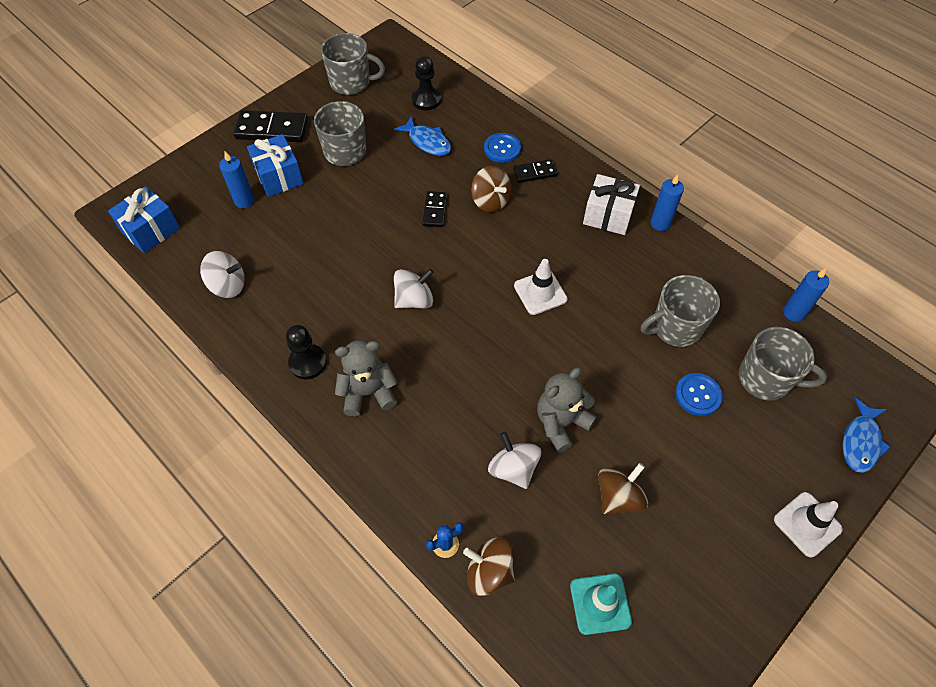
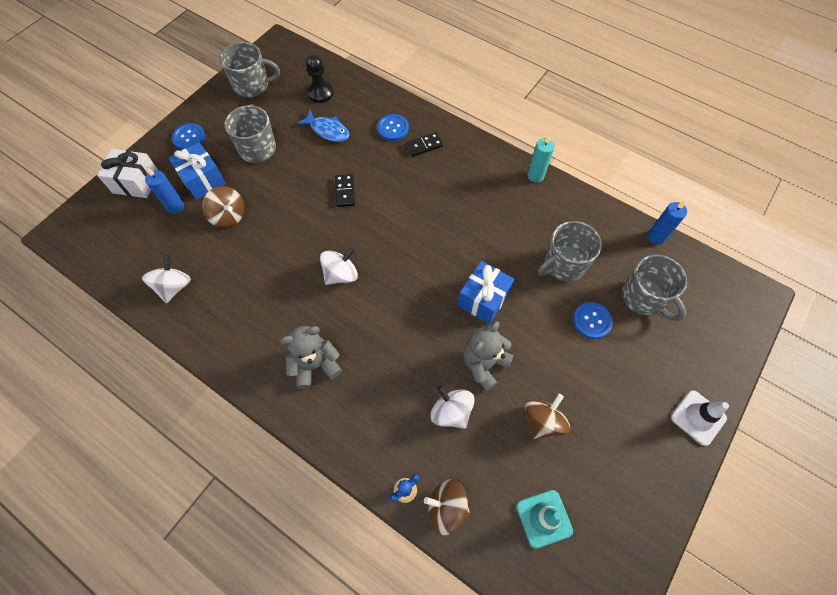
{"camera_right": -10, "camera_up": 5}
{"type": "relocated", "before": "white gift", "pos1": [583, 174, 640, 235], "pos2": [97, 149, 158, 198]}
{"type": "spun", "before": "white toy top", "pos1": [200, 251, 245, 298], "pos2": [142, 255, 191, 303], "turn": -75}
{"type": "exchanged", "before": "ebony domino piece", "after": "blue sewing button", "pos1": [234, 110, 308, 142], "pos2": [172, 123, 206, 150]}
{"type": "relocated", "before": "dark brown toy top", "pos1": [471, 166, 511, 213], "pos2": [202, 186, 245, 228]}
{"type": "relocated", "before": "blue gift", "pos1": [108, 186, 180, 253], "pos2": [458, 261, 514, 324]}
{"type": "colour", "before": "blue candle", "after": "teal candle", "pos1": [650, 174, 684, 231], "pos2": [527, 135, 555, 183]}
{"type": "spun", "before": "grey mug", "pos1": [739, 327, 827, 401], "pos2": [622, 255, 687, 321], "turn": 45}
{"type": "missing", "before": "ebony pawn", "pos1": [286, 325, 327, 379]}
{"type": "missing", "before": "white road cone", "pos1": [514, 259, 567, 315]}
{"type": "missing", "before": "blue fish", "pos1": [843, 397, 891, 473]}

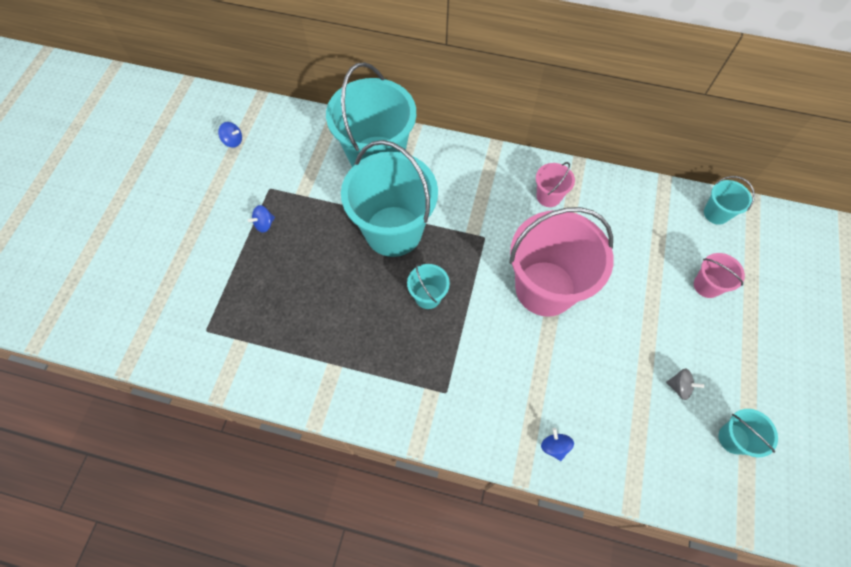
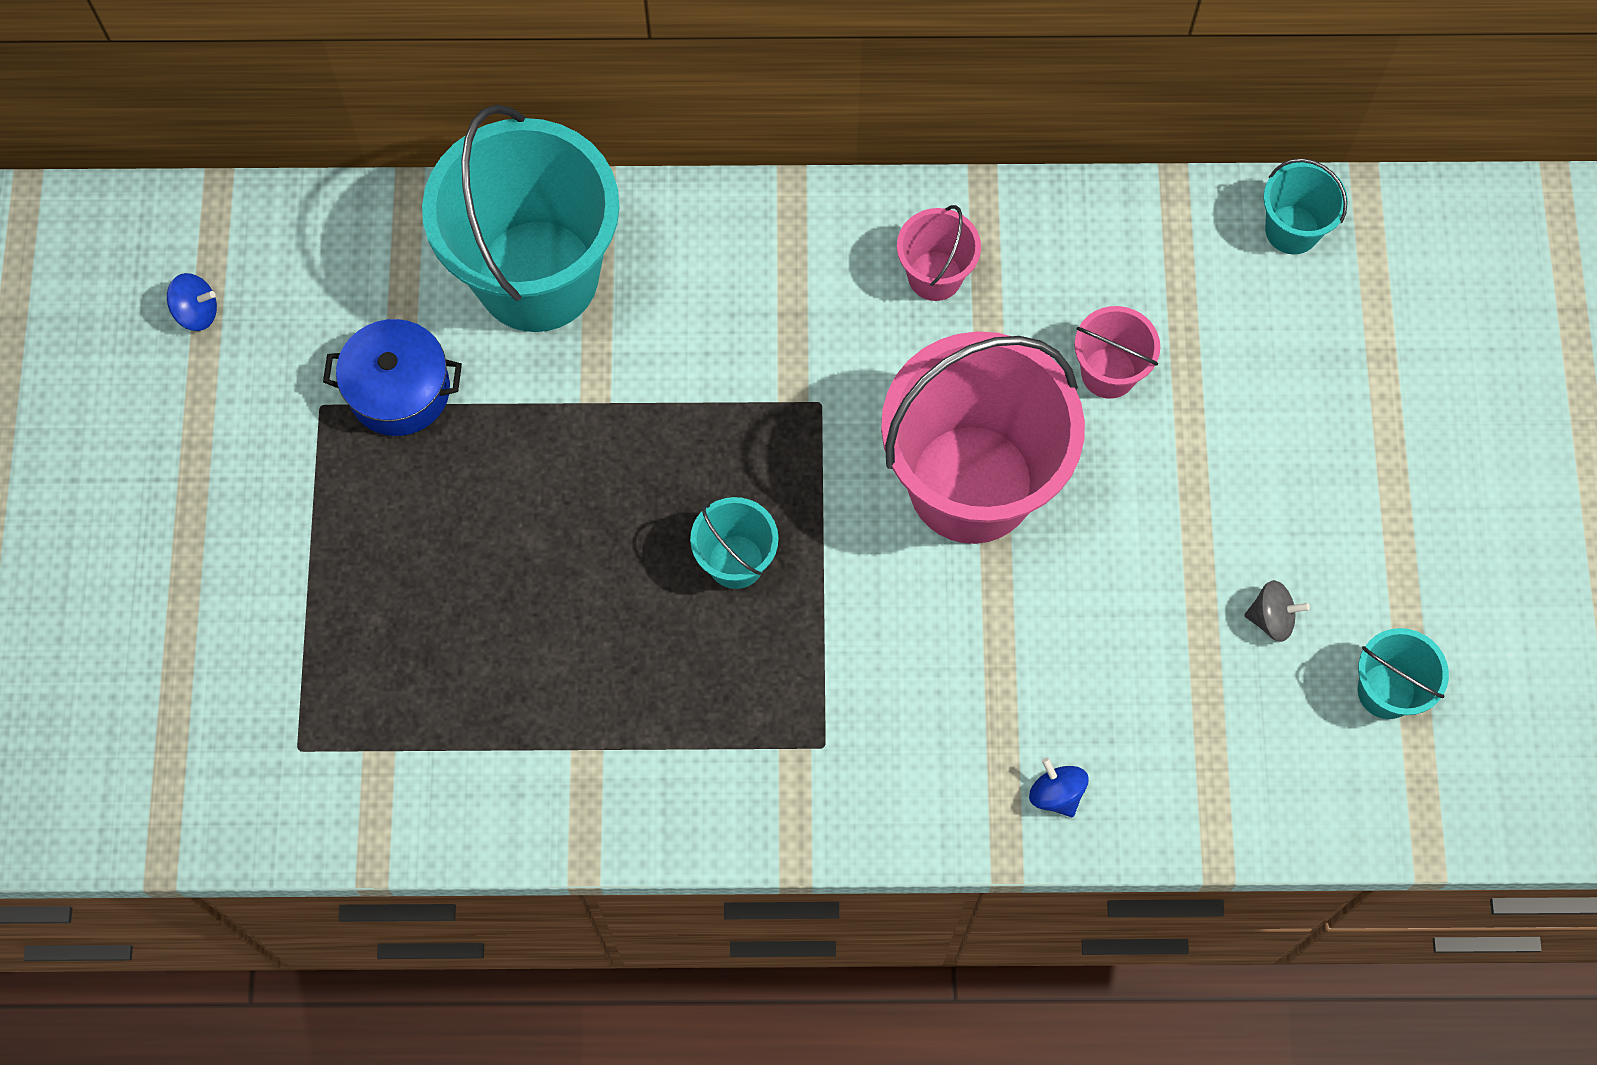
{"camera_right": -15, "camera_up": 5}
{"type": "appeared", "after": "blue pot", "pos2": [323, 319, 462, 436]}
{"type": "relocated", "before": "pink pail", "pos1": [694, 253, 745, 298], "pos2": [1074, 306, 1160, 399]}
{"type": "missing", "before": "blue toy top", "pos1": [248, 205, 275, 233]}
{"type": "missing", "before": "teal pail", "pos1": [341, 140, 438, 257]}

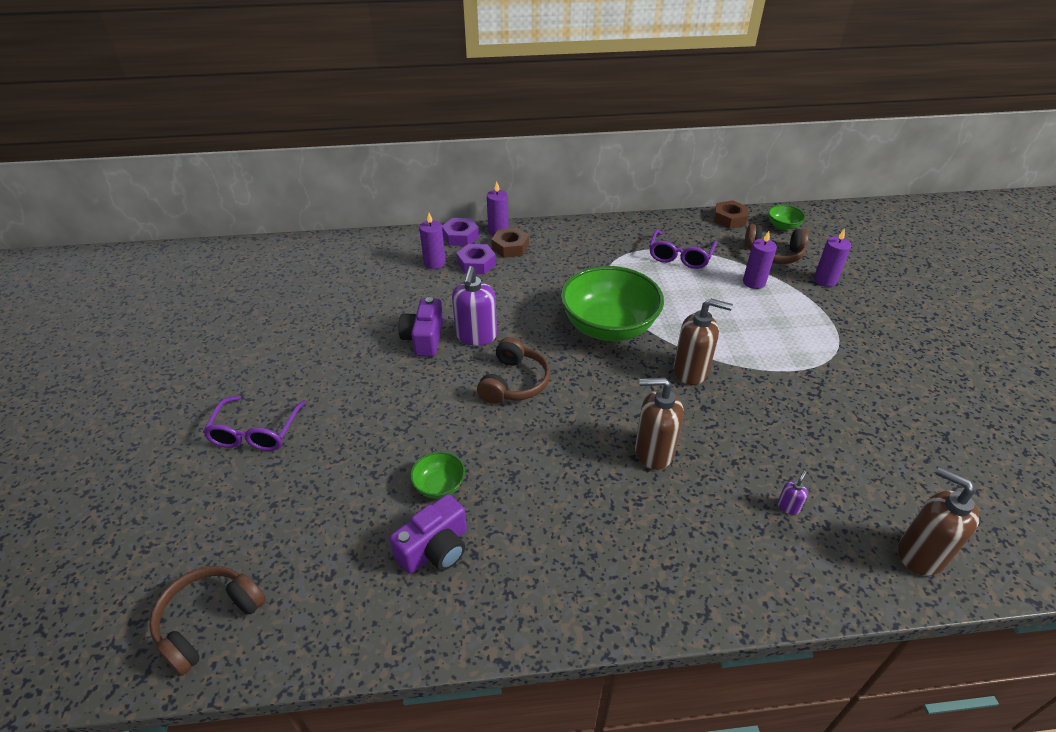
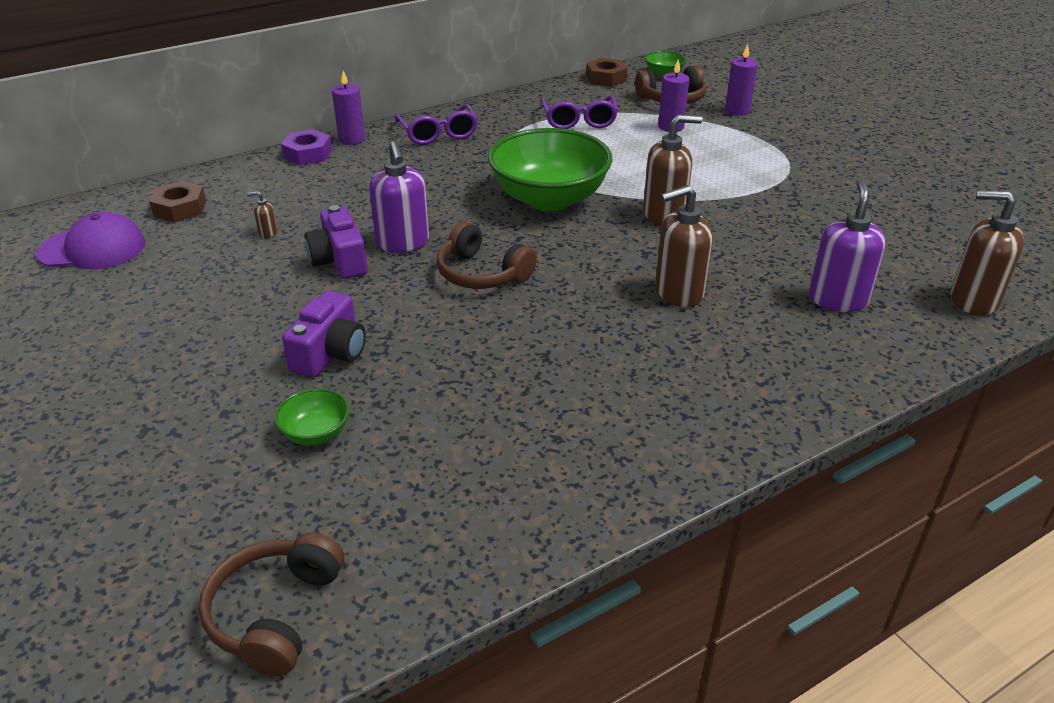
{"camera_right": -25, "camera_up": -5}
{"type": "appeared", "after": "royal purple baseball cap", "pos2": [36, 212, 146, 269]}
{"type": "relocated", "before": "dark brown nut", "pos1": [491, 227, 529, 258], "pos2": [149, 181, 206, 222]}
{"type": "appeared", "after": "dark brown pump bottle", "pos2": [247, 191, 277, 238]}
{"type": "relocated", "before": "emerald deep dish", "pos1": [410, 452, 465, 499], "pos2": [275, 388, 350, 445]}
{"type": "relocated", "before": "royal purple compact camera", "pos1": [389, 494, 467, 574], "pos2": [282, 291, 366, 377]}
{"type": "relocated", "before": "royal purple glasses", "pos1": [203, 396, 306, 451], "pos2": [395, 104, 478, 145]}
{"type": "spun", "before": "dark brown over-ear headphones", "pos1": [477, 337, 551, 404], "pos2": [437, 222, 537, 289], "turn": 135}
{"type": "size", "before": "royal purple pump bottle", "pos1": [777, 471, 808, 515], "pos2": [809, 180, 886, 312], "scale": 2.32}
{"type": "missing", "before": "royal purple candle", "pos1": [419, 213, 446, 269]}
{"type": "missing", "before": "royal purple nut", "pos1": [457, 244, 496, 274]}

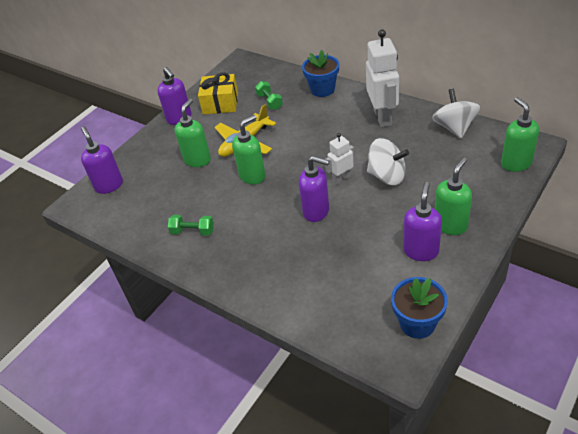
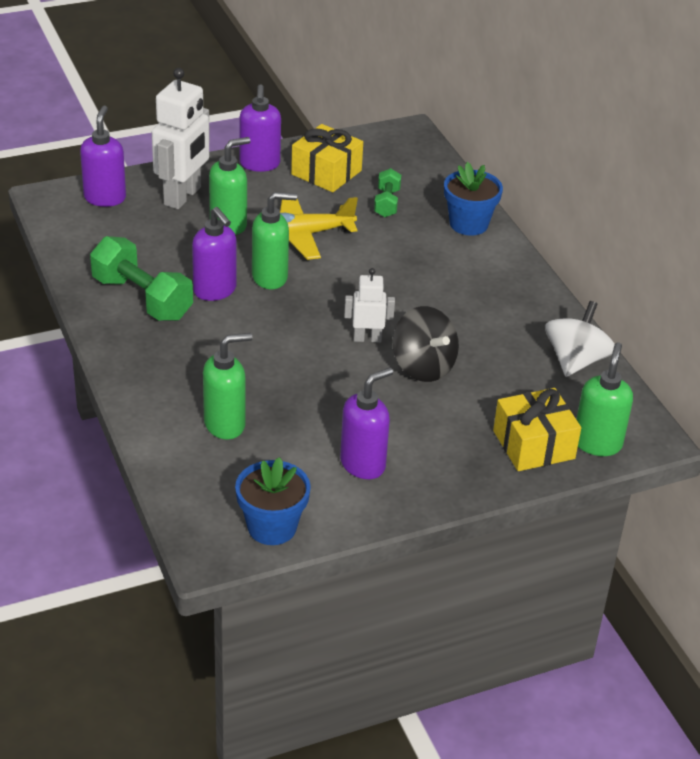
{"camera_right": 25, "camera_up": -5}
{"type": "size", "before": "emerald dumbbell", "pos1": [168, 215, 214, 236], "pos2": [90, 236, 193, 321], "scale": 1.82}
{"type": "relocated", "before": "white robot", "pos1": [366, 29, 399, 127], "pos2": [152, 68, 210, 209]}
{"type": "relocated", "before": "royal purple pump bottle", "pos1": [299, 156, 329, 222], "pos2": [192, 207, 237, 301]}
{"type": "relocated", "before": "emerald pump bottle", "pos1": [435, 158, 472, 235], "pos2": [203, 333, 252, 440]}
{"type": "colour", "before": "white toy top", "after": "ebony toy top", "pos1": [367, 138, 409, 185], "pos2": [392, 306, 459, 382]}
{"type": "appeared", "after": "yellow gift", "pos2": [493, 388, 581, 471]}

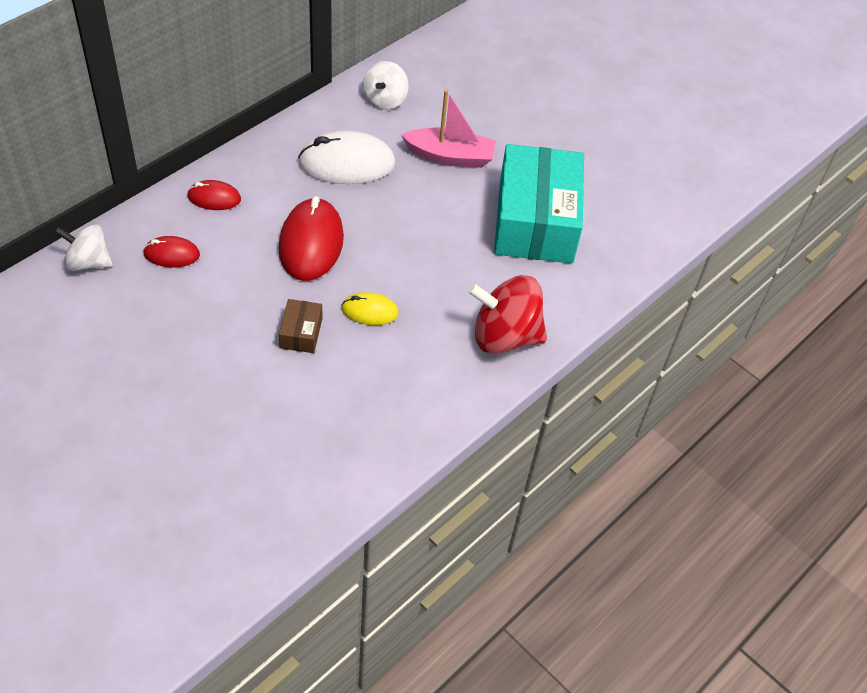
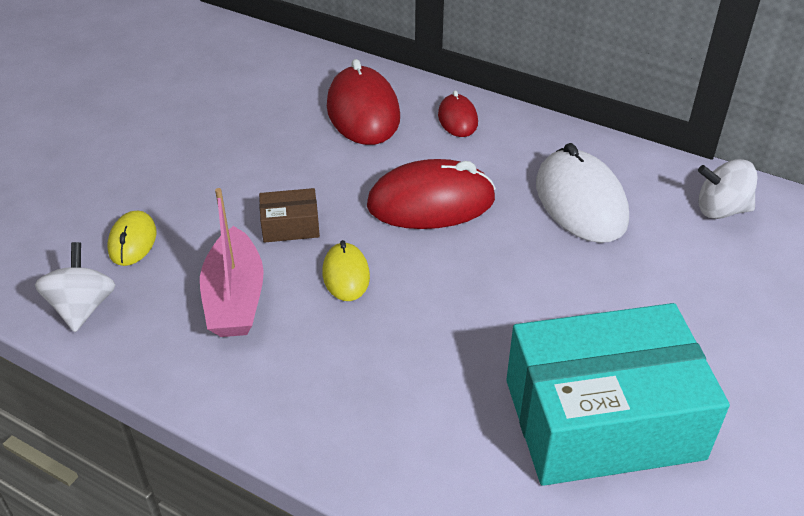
{"camera_right": 80, "camera_up": -10}
{"type": "relocated", "before": "white toy top", "pos1": [55, 224, 112, 271], "pos2": [35, 242, 115, 332]}
{"type": "appeared", "after": "yellow mouse", "pos2": [107, 211, 156, 266]}
{"type": "relocated", "before": "pink sailboat", "pos1": [401, 89, 496, 168], "pos2": [200, 188, 264, 337]}
{"type": "size", "before": "scarlet mouse", "pos1": [143, 236, 200, 267], "pos2": [327, 59, 400, 145], "scale": 1.86}
{"type": "missing", "before": "scarlet toy top", "pos1": [467, 275, 547, 354]}

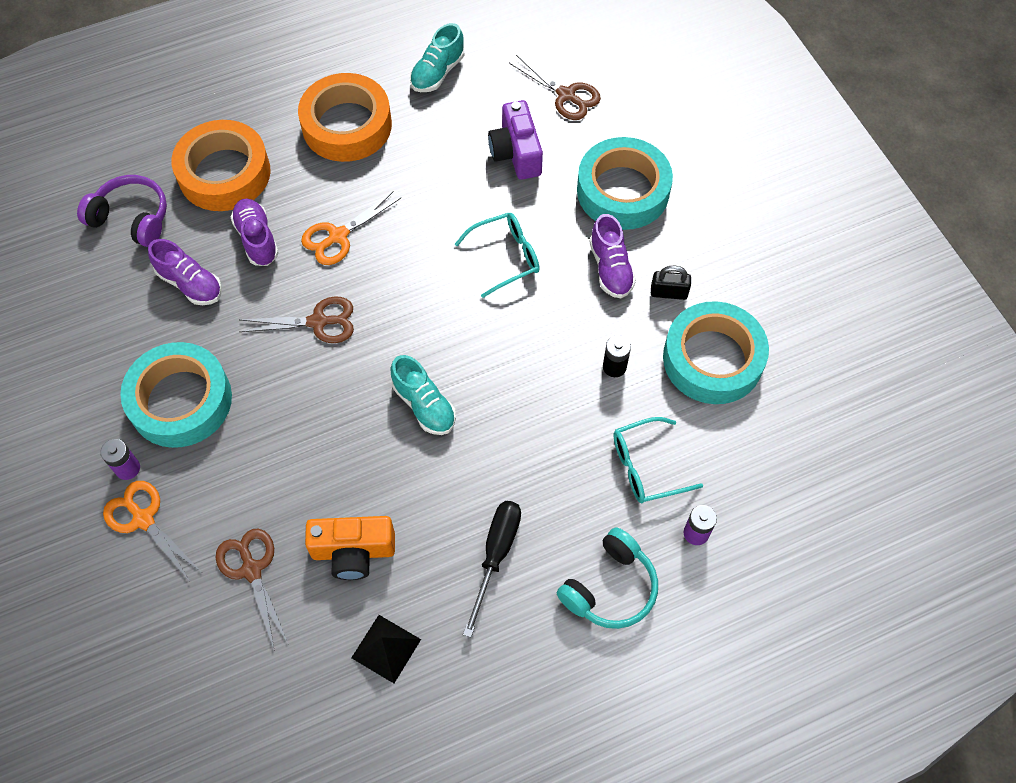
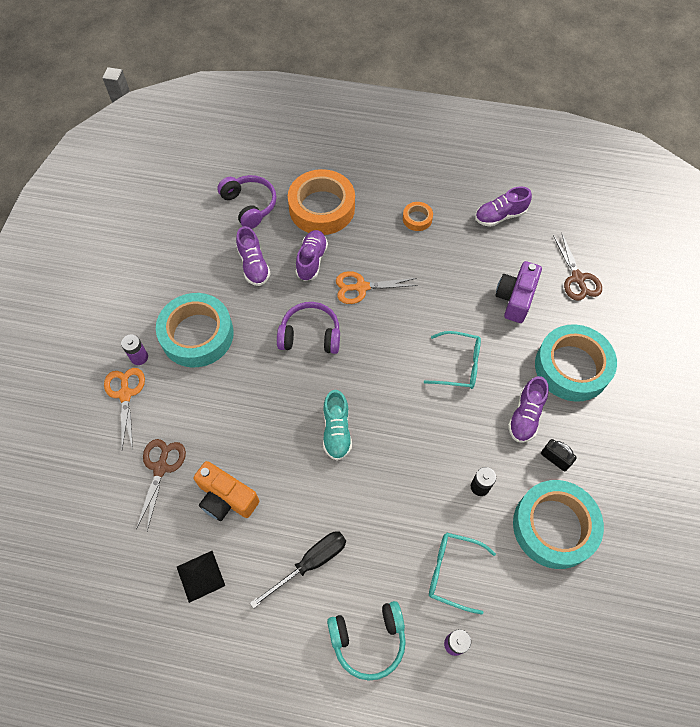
{"camera_right": 35, "camera_up": 0}
{"type": "exchanged", "before": "dark brown pair of scissors", "after": "royal purple over-ear headphones", "pos1": [239, 296, 354, 343], "pos2": [277, 302, 340, 354]}
{"type": "size", "before": "orange sticky tape", "pos1": [298, 73, 392, 162], "pos2": [403, 202, 433, 231], "scale": 0.45}
{"type": "colour", "before": "teal sneaker", "after": "royal purple sneaker", "pos1": [410, 23, 465, 92], "pos2": [475, 186, 532, 227]}

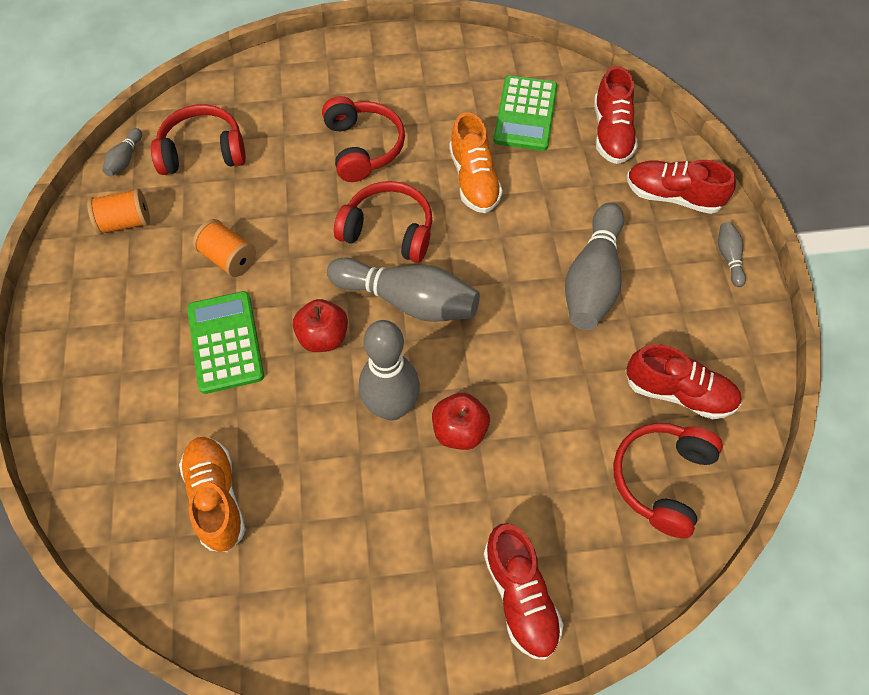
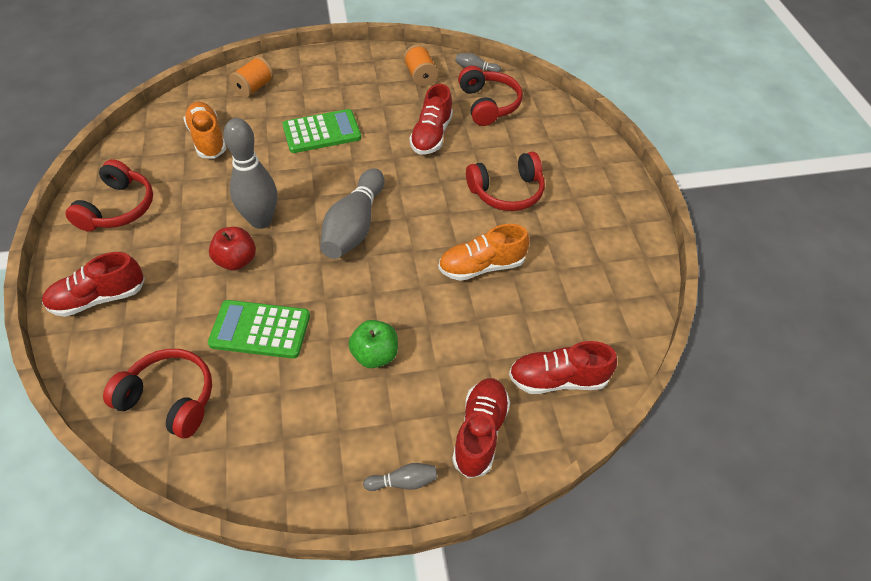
{"camera_right": 85, "camera_up": -10}
{"type": "relocated", "before": "scarlet over-ear headphones", "pos1": [334, 181, 432, 262], "pos2": [65, 159, 153, 232]}
{"type": "spun", "before": "orange sneaker", "pos1": [179, 437, 246, 552], "pos2": [184, 102, 226, 159], "turn": -90}
{"type": "relocated", "before": "emerald calculator", "pos1": [493, 75, 558, 151], "pos2": [208, 300, 310, 359]}
{"type": "relocated", "before": "orange reel of thread", "pos1": [193, 219, 256, 277], "pos2": [229, 56, 274, 98]}
{"type": "exchanged", "before": "grey tenpin", "after": "emerald apple fruit", "pos1": [565, 202, 624, 330], "pos2": [348, 320, 398, 368]}
{"type": "relocated", "before": "scarlet sneaker", "pos1": [626, 344, 741, 419], "pos2": [409, 84, 453, 155]}
{"type": "missing", "before": "scarlet apple fruit", "pos1": [293, 299, 348, 352]}

